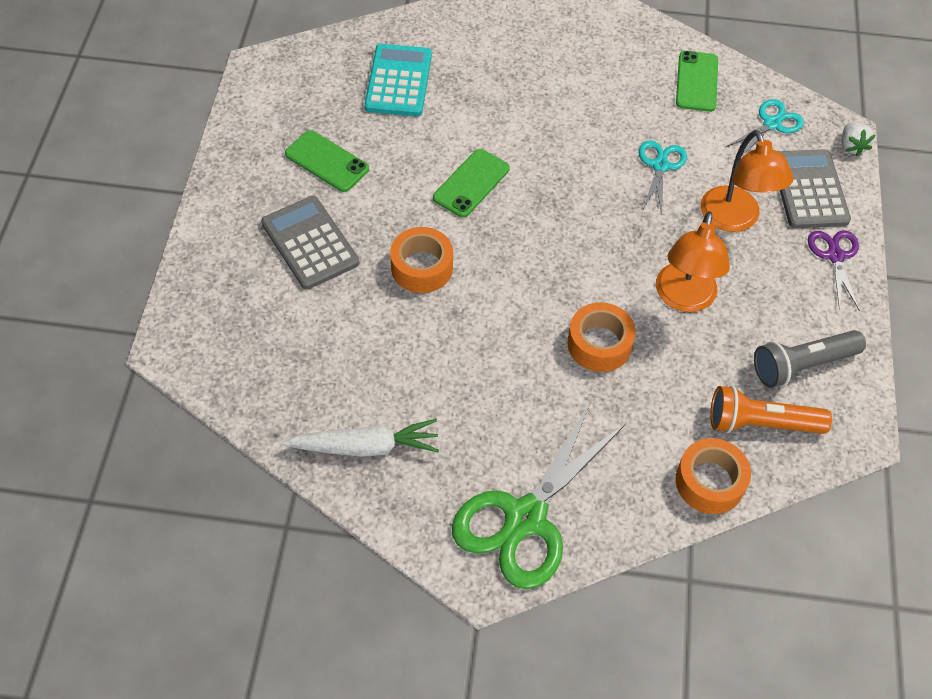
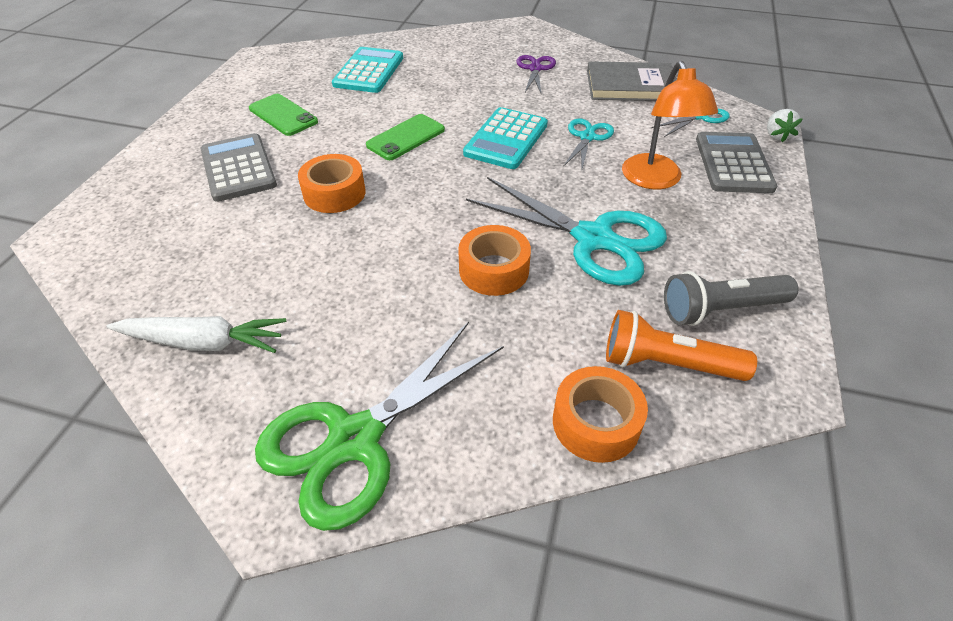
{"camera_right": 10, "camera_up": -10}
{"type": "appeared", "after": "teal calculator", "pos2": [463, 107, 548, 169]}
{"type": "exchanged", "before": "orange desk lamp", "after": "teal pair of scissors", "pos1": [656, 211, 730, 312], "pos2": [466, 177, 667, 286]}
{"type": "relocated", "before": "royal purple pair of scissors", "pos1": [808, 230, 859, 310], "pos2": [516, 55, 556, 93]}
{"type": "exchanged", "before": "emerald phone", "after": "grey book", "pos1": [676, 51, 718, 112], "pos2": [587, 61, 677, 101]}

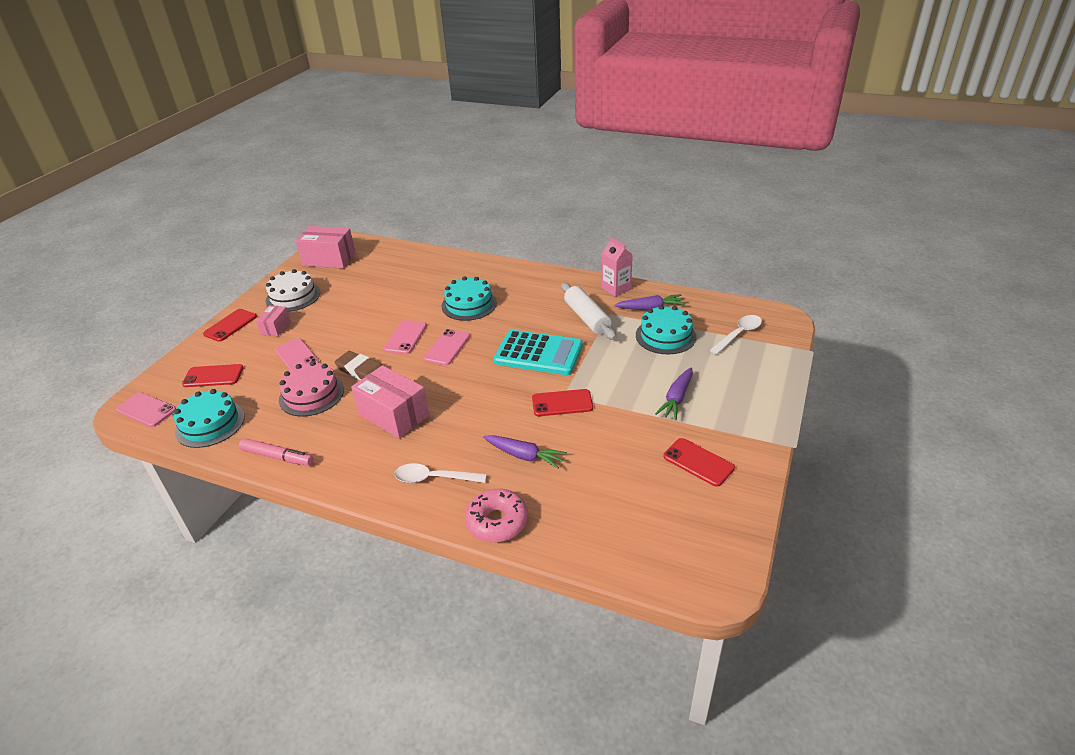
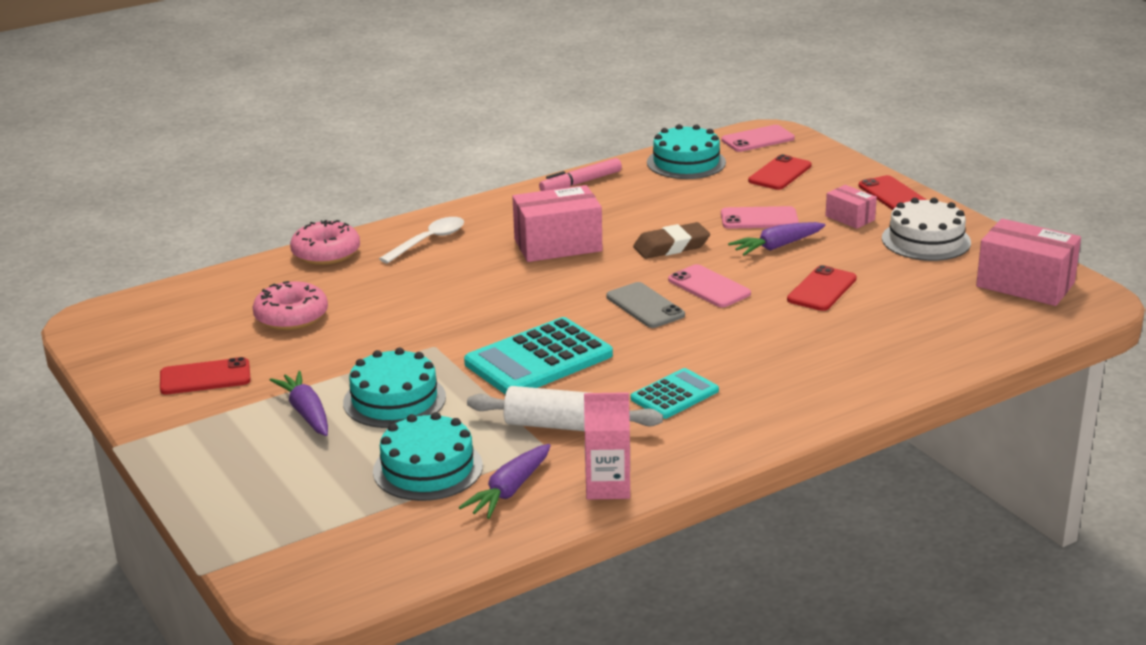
{"camera_right": 125, "camera_up": -10}
{"type": "appeared", "after": "pink doughnut", "pos2": [252, 281, 328, 330]}
{"type": "relocated", "before": "teal cake", "pos1": [441, 276, 497, 321], "pos2": [343, 348, 446, 428]}
{"type": "colour", "before": "pink phone", "after": "grey phone", "pos1": [424, 329, 470, 365], "pos2": [606, 282, 685, 328]}
{"type": "appeared", "after": "teal calculator", "pos2": [630, 368, 719, 419]}
{"type": "relocated", "before": "royal purple root vegetable", "pos1": [483, 435, 567, 469], "pos2": [728, 222, 825, 255]}
{"type": "relocated", "before": "scarlet phone", "pos1": [532, 389, 593, 416], "pos2": [787, 265, 857, 311]}
{"type": "spun", "before": "pink package", "pos1": [296, 226, 356, 268], "pos2": [976, 219, 1081, 306], "turn": 75}
{"type": "missing", "before": "pink cake", "pos1": [279, 361, 344, 417]}
{"type": "missing", "before": "white spoon", "pos1": [710, 315, 762, 354]}

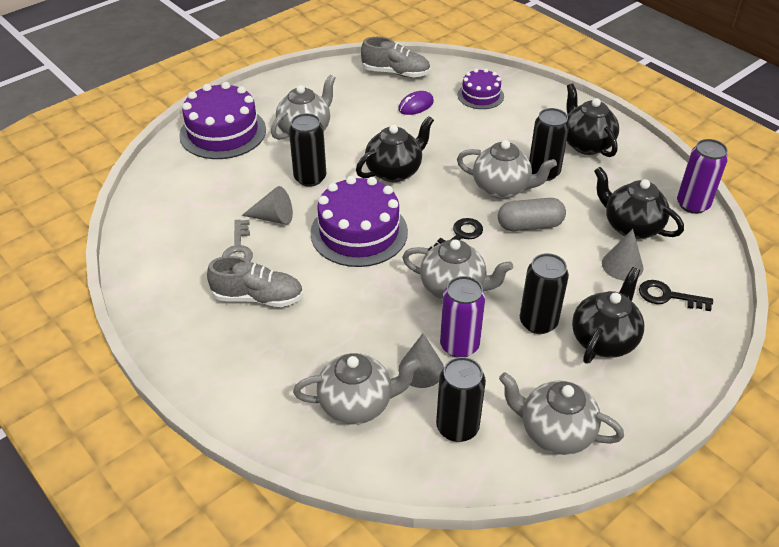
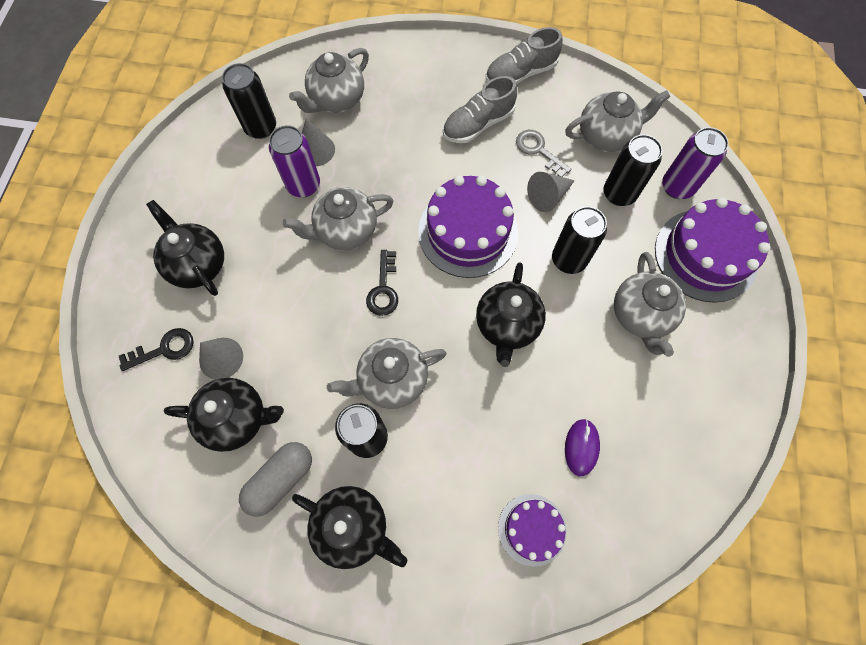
{"camera_right": 140, "camera_up": 25}
{"type": "spun", "before": "ebony china teapot", "pos1": [572, 267, 644, 364], "pos2": [146, 200, 224, 296], "turn": 150}
{"type": "relocated", "before": "grey pill", "pos1": [498, 198, 566, 231], "pos2": [239, 442, 312, 517]}
{"type": "relocated", "before": "grey sneaker", "pos1": [361, 37, 431, 77], "pos2": [486, 27, 563, 84]}
{"type": "relocated", "before": "grey china teapot", "pos1": [499, 372, 624, 455], "pos2": [565, 90, 670, 152]}
{"type": "relocated", "before": "ebony can", "pos1": [520, 253, 569, 334], "pos2": [604, 135, 662, 206]}
{"type": "relocated", "before": "royal purple can", "pos1": [677, 139, 728, 214], "pos2": [662, 127, 729, 199]}

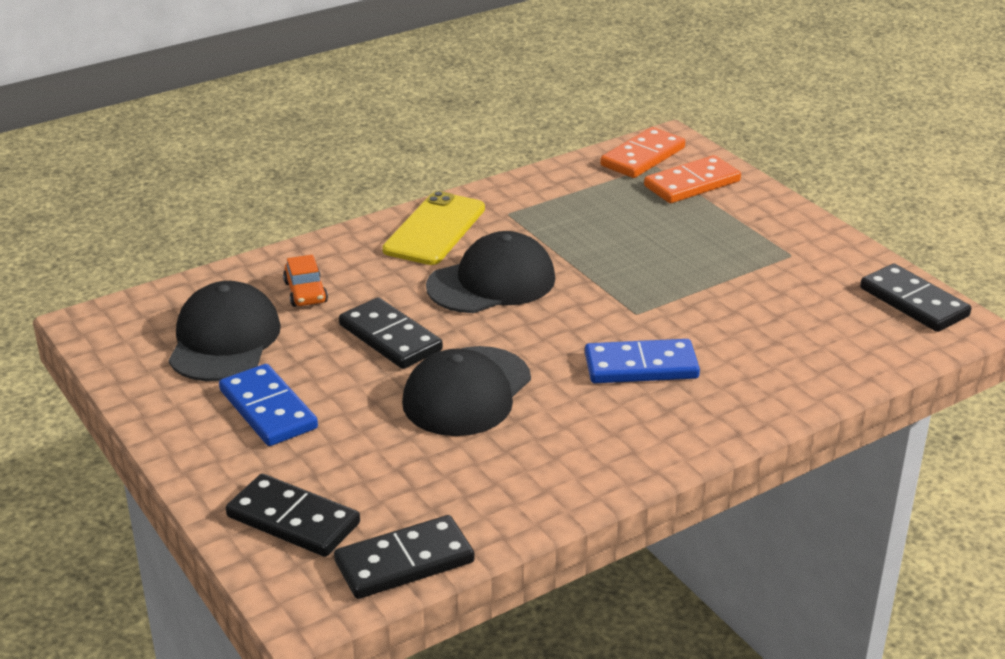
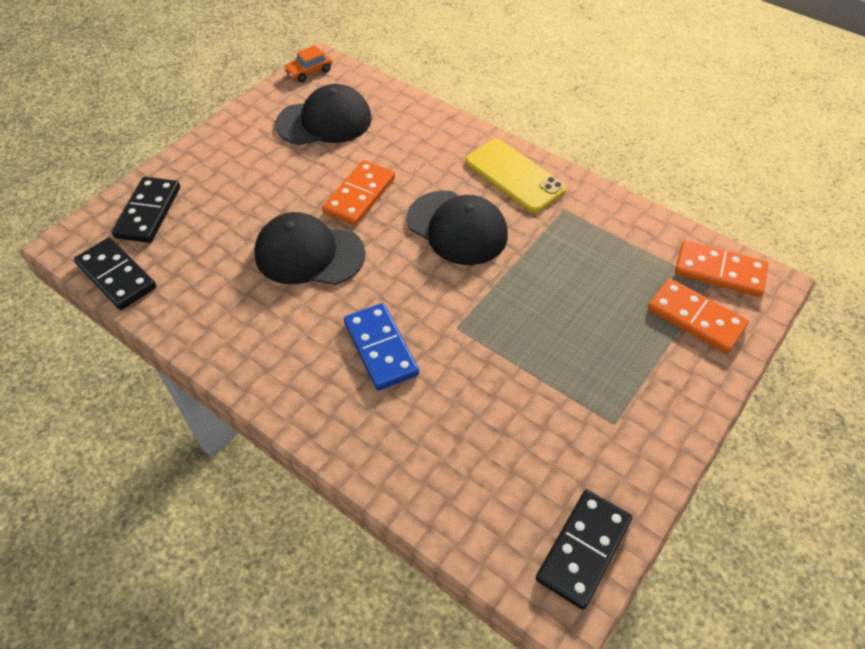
{"camera_right": 70, "camera_up": 20}
{"type": "relocated", "before": "orange toy car", "pos1": [283, 255, 328, 307], "pos2": [284, 45, 332, 83]}
{"type": "colour", "before": "ebony domino piece", "after": "orange domino piece", "pos1": [339, 297, 443, 369], "pos2": [322, 160, 395, 226]}
{"type": "spun", "before": "yellow phone", "pos1": [382, 191, 485, 265], "pos2": [465, 139, 566, 213], "turn": 45}
{"type": "missing", "before": "blue domino piece", "pos1": [219, 364, 318, 446]}

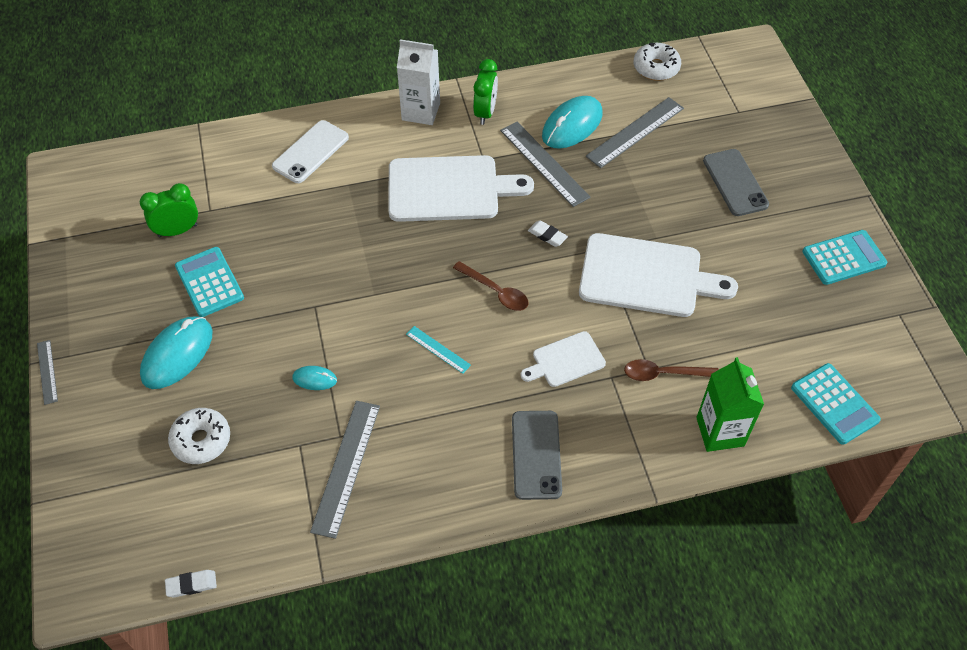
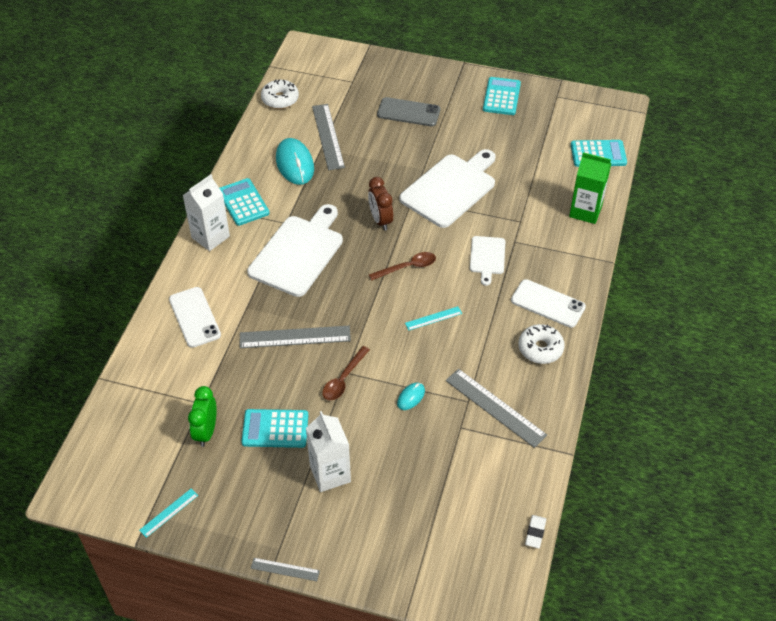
{"camera_right": -60, "camera_up": -5}
{"type": "appeared", "after": "teal straightedge", "pos2": [139, 488, 198, 538]}
{"type": "exchanged", "before": "emerald alarm clock", "after": "teal calculator", "pos1": [473, 59, 498, 125], "pos2": [219, 178, 270, 226]}
{"type": "relocated", "before": "grey straightedge", "pos1": [500, 122, 590, 207], "pos2": [240, 326, 351, 348]}
{"type": "exchanged", "before": "teal mouse", "after": "white carton", "pos1": [140, 316, 213, 389], "pos2": [306, 411, 351, 492]}
{"type": "relocated", "before": "dark brown spoon", "pos1": [624, 359, 719, 381], "pos2": [322, 346, 370, 401]}
{"type": "exchanged", "before": "white eraser", "after": "dark brown alarm clock", "pos1": [528, 220, 568, 247], "pos2": [368, 177, 393, 231]}
{"type": "colour", "before": "grey phone", "after": "white phone", "pos1": [512, 411, 562, 500], "pos2": [511, 279, 586, 328]}
{"type": "relocated", "before": "white doughnut", "pos1": [168, 408, 230, 464], "pos2": [519, 324, 565, 364]}

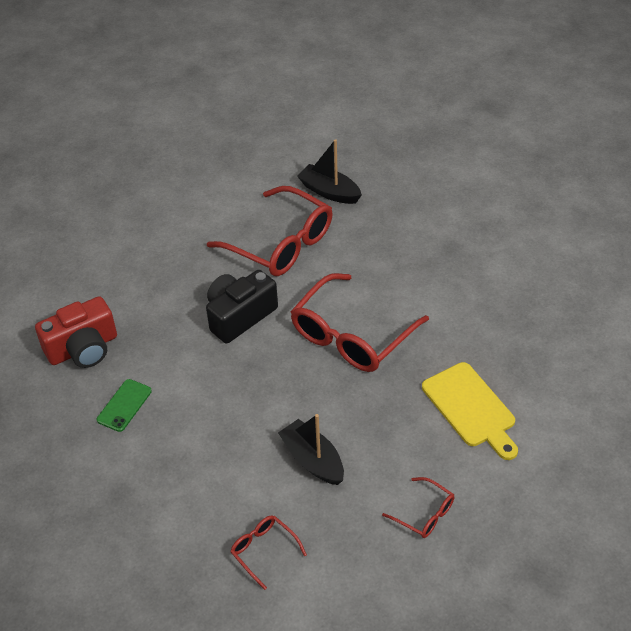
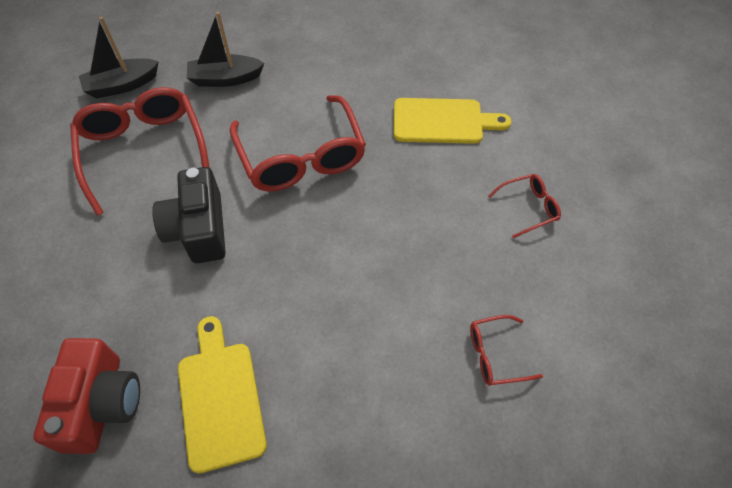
{"camera_right": -60, "camera_up": 10}
{"type": "spun", "before": "scarlet glasses", "pos1": [207, 186, 332, 276], "pos2": [70, 87, 209, 216], "turn": -90}
{"type": "exchanged", "before": "emerald phone", "after": "yellow chopping board", "pos1": [97, 379, 152, 432], "pos2": [178, 316, 267, 473]}
{"type": "relocated", "before": "ebony sailboat", "pos1": [278, 414, 344, 485], "pos2": [187, 12, 265, 87]}

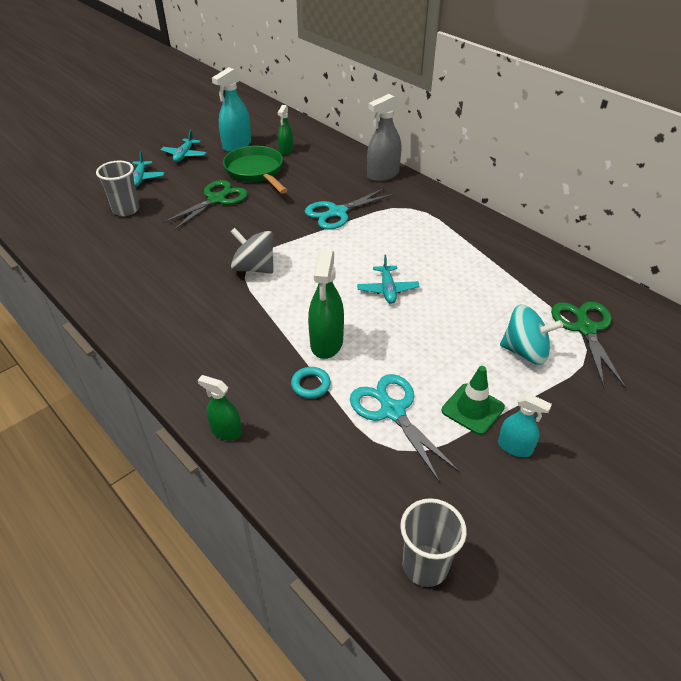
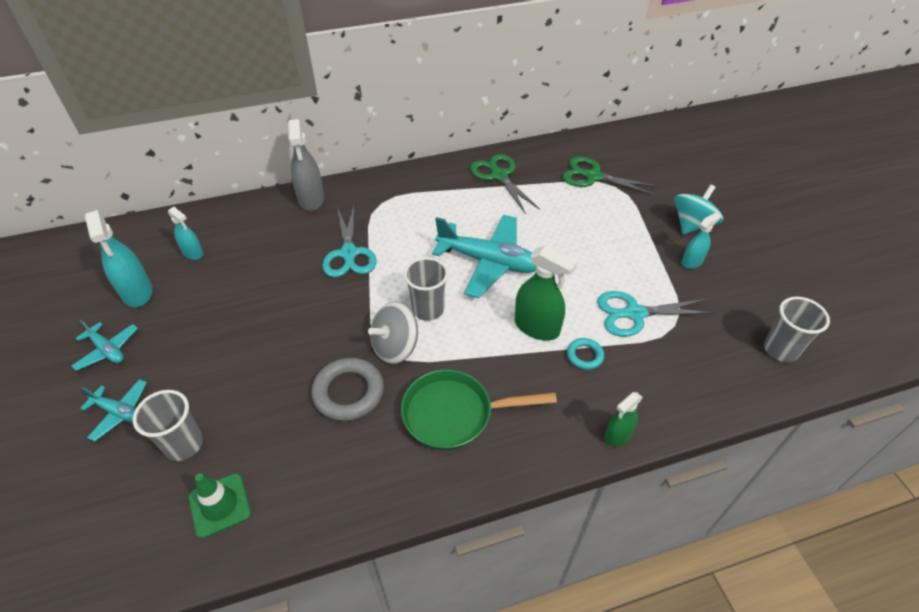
{"camera_right": -65, "camera_up": 5}
{"type": "colour", "before": "emerald spray cleaner", "after": "teal spray cleaner", "pos1": [278, 105, 293, 155], "pos2": [168, 207, 204, 260]}
{"type": "relocated", "before": "emerald road cone", "pos1": [442, 366, 505, 435], "pos2": [189, 473, 251, 538]}
{"type": "appeared", "after": "grey torus", "pos2": [311, 358, 384, 421]}
{"type": "relocated", "before": "emerald pan", "pos1": [223, 146, 288, 194], "pos2": [401, 369, 557, 450]}
{"type": "appeared", "after": "grey beaker", "pos2": [404, 257, 449, 321]}
{"type": "size", "before": "teal aeroplane", "pos1": [357, 255, 420, 304], "pos2": [432, 214, 536, 298], "scale": 1.98}
{"type": "relocated", "before": "emerald pair of scissors", "pos1": [162, 180, 248, 230], "pos2": [470, 154, 540, 214]}
{"type": "relocated", "before": "teal toy top", "pos1": [500, 304, 563, 365], "pos2": [674, 184, 723, 234]}

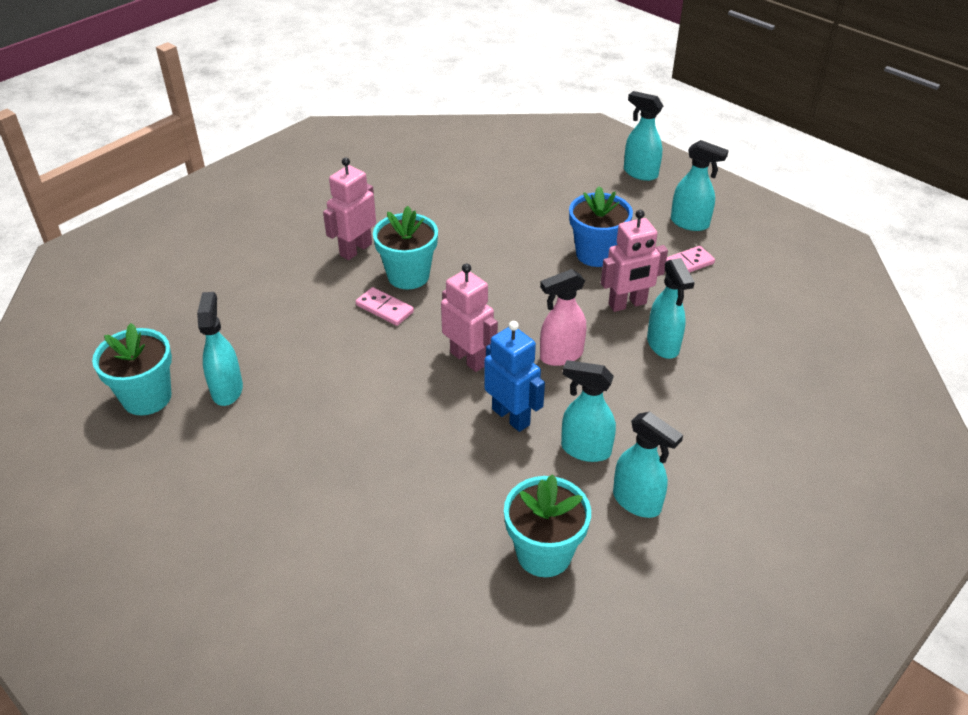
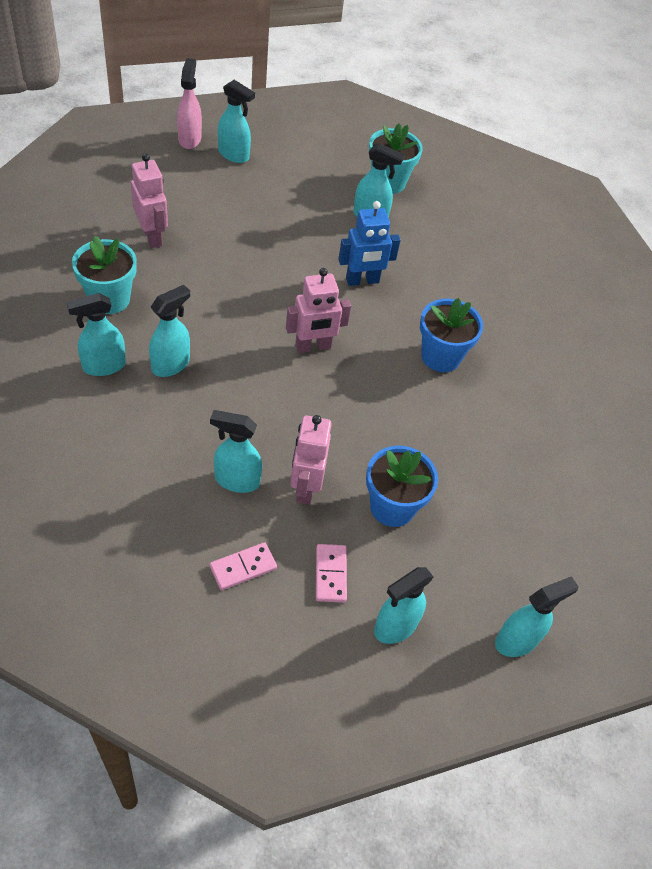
{"camera_right": 110, "camera_up": 10}
{"type": "relocated", "before": "pink robot", "pos1": [323, 157, 376, 260], "pos2": [131, 153, 168, 248]}
{"type": "relocated", "before": "pink spray cleaner", "pos1": [540, 269, 586, 366], "pos2": [177, 58, 202, 149]}
{"type": "relocated", "before": "pink domino piece", "pos1": [356, 287, 414, 326], "pos2": [210, 542, 277, 590]}
{"type": "appeared", "after": "teal spray cleaner", "pos2": [218, 80, 255, 163]}
{"type": "relocated", "before": "blue robot", "pos1": [484, 321, 545, 432], "pos2": [338, 201, 401, 286]}
{"type": "colour", "before": "teal plant pot", "after": "blue plant pot", "pos1": [373, 206, 438, 289], "pos2": [420, 298, 483, 372]}

